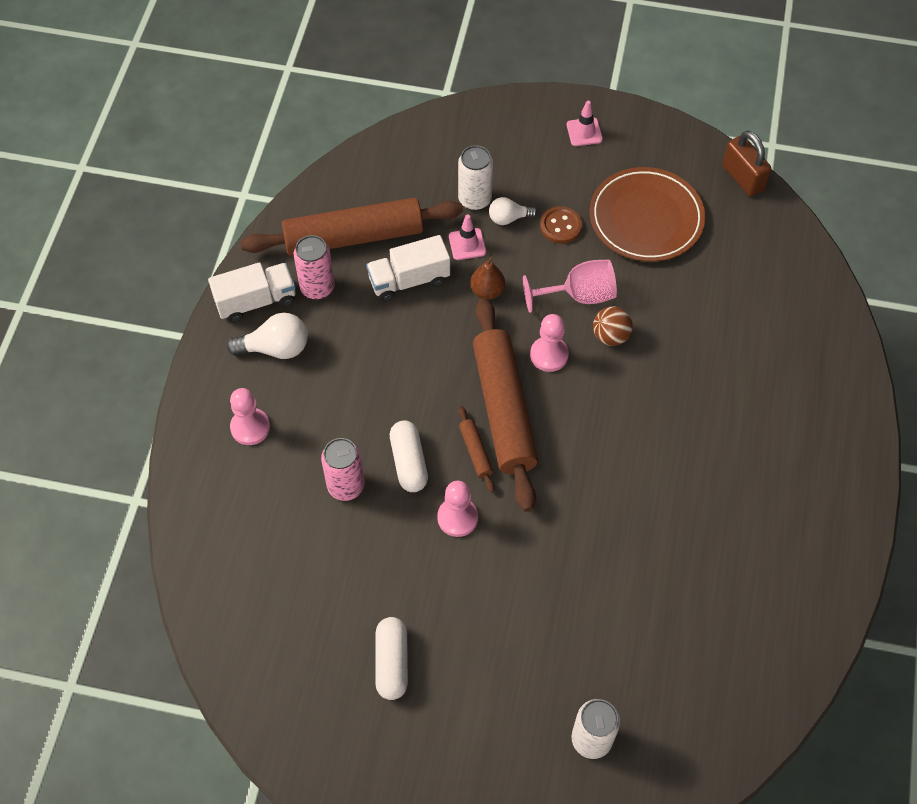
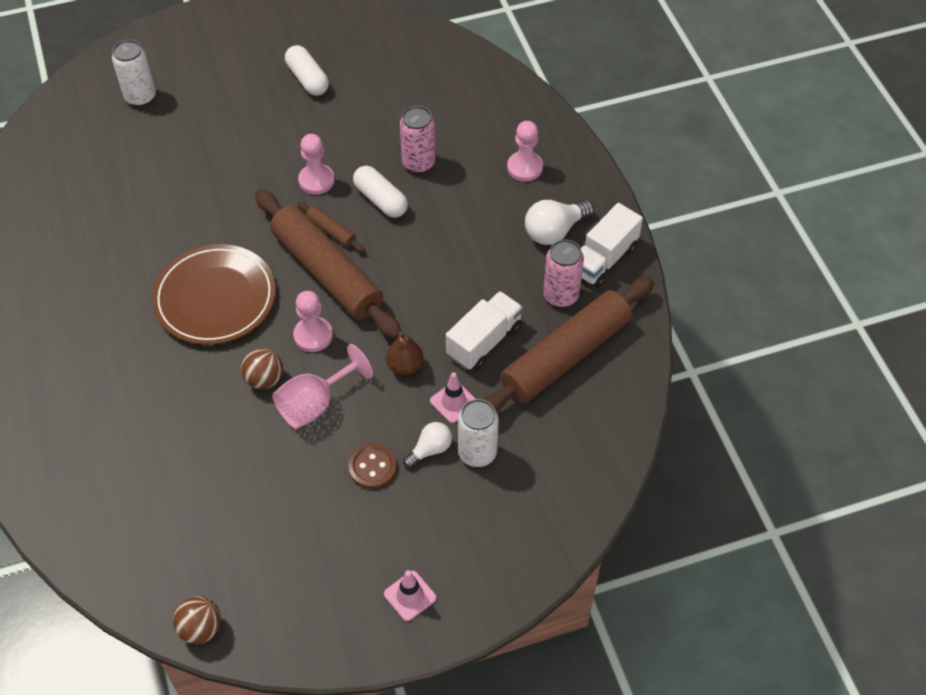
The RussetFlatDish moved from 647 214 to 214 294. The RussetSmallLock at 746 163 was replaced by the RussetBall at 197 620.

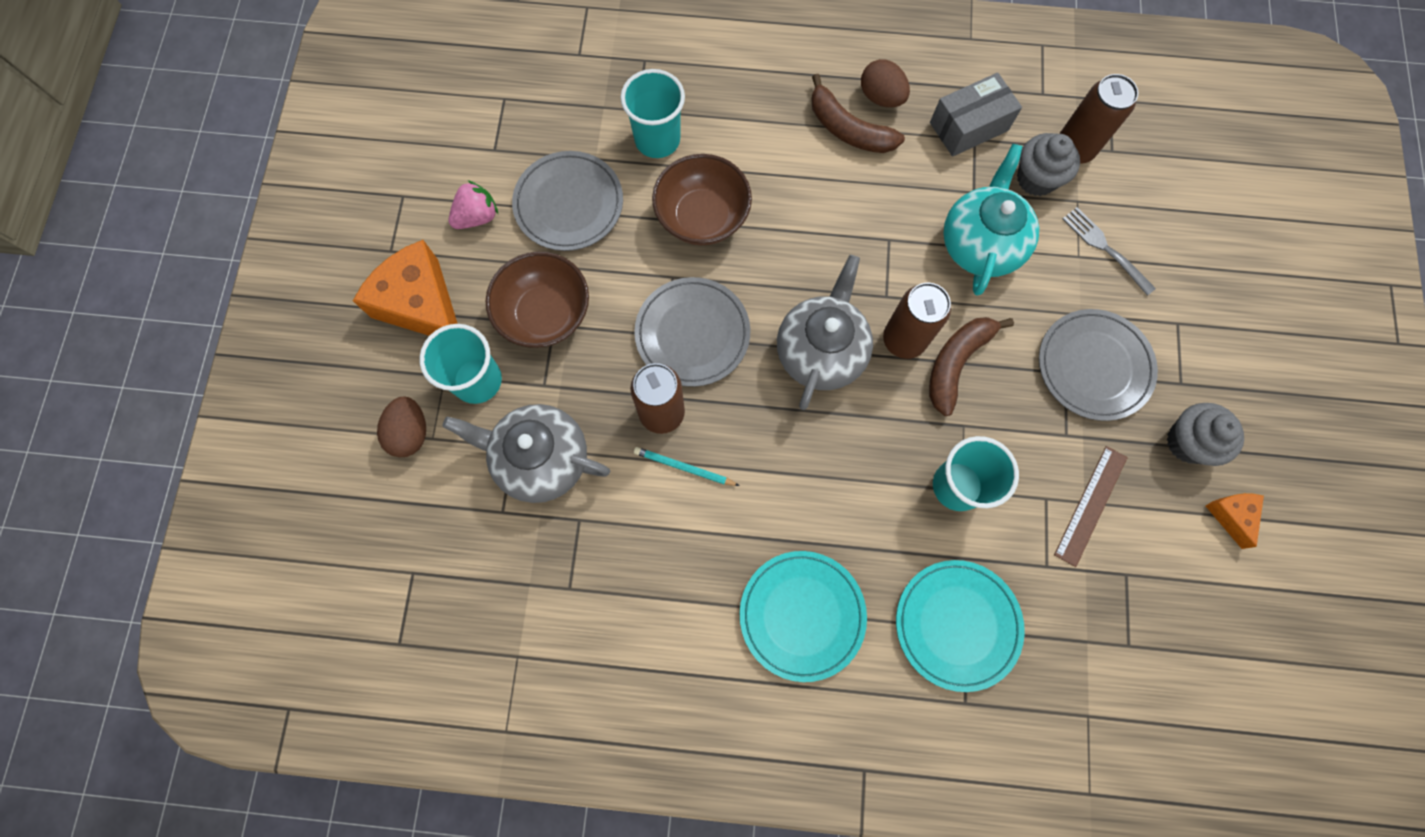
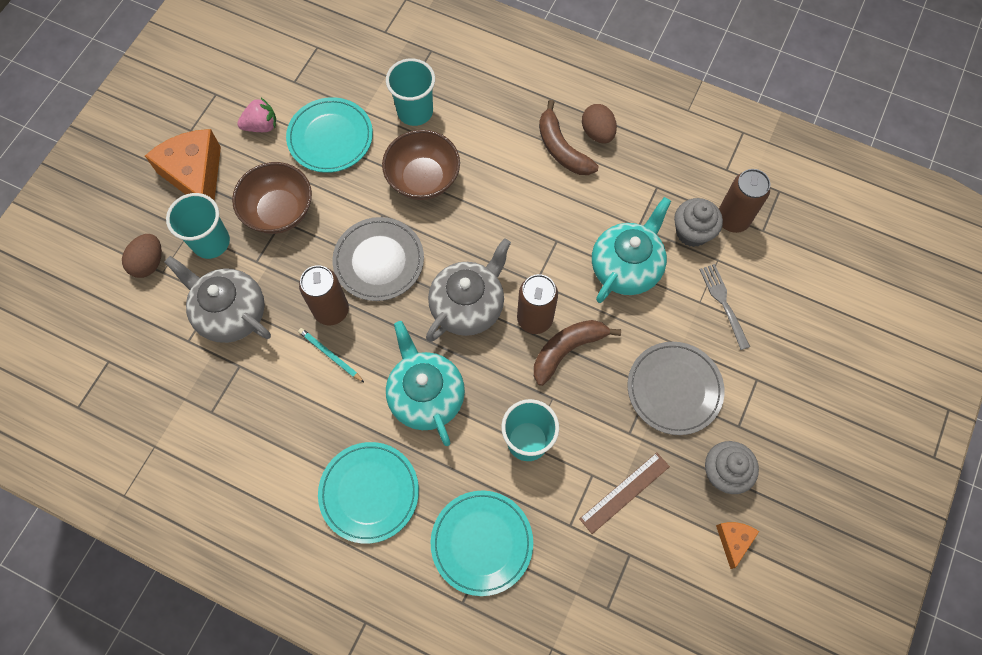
The AshGreyFlatDish at 567 201 became the AquaFlatDish at 329 135. The AquaTeapot at 425 383 appeared. The AshGreyBox at 976 115 disappeared.

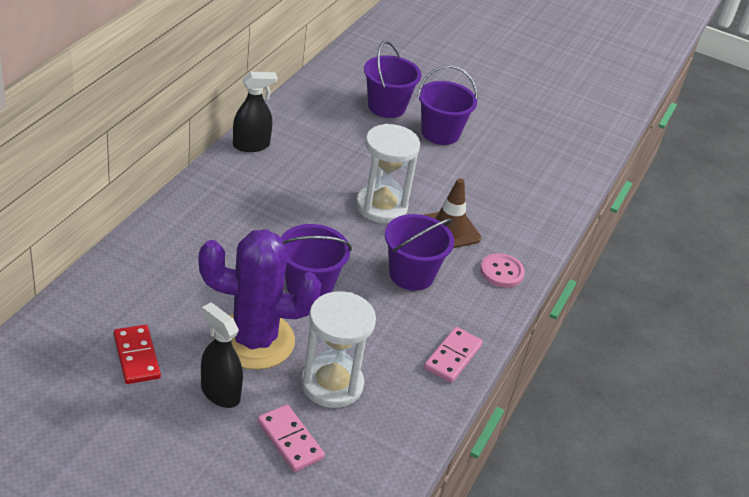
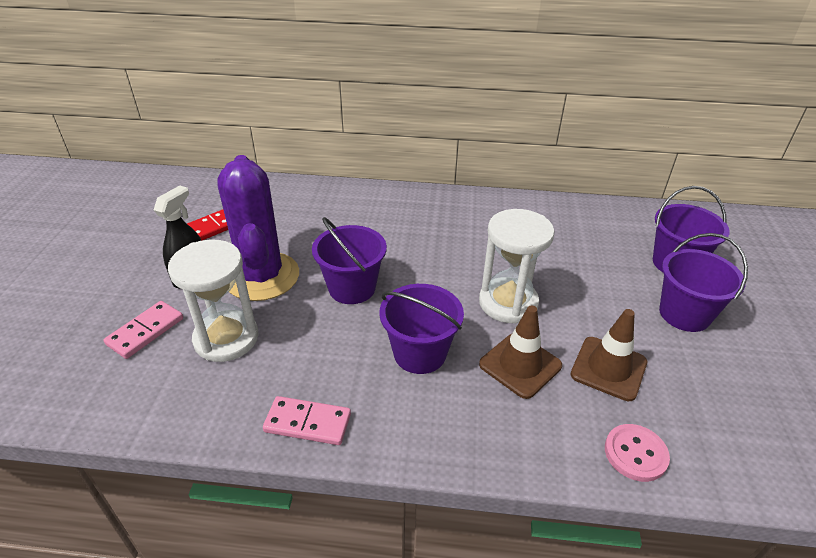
The RussetSafetyCone at 609 355 appeared. The PinkShirtButton moved from 502 270 to 637 453. The EbonySprayer at 255 112 disappeared.

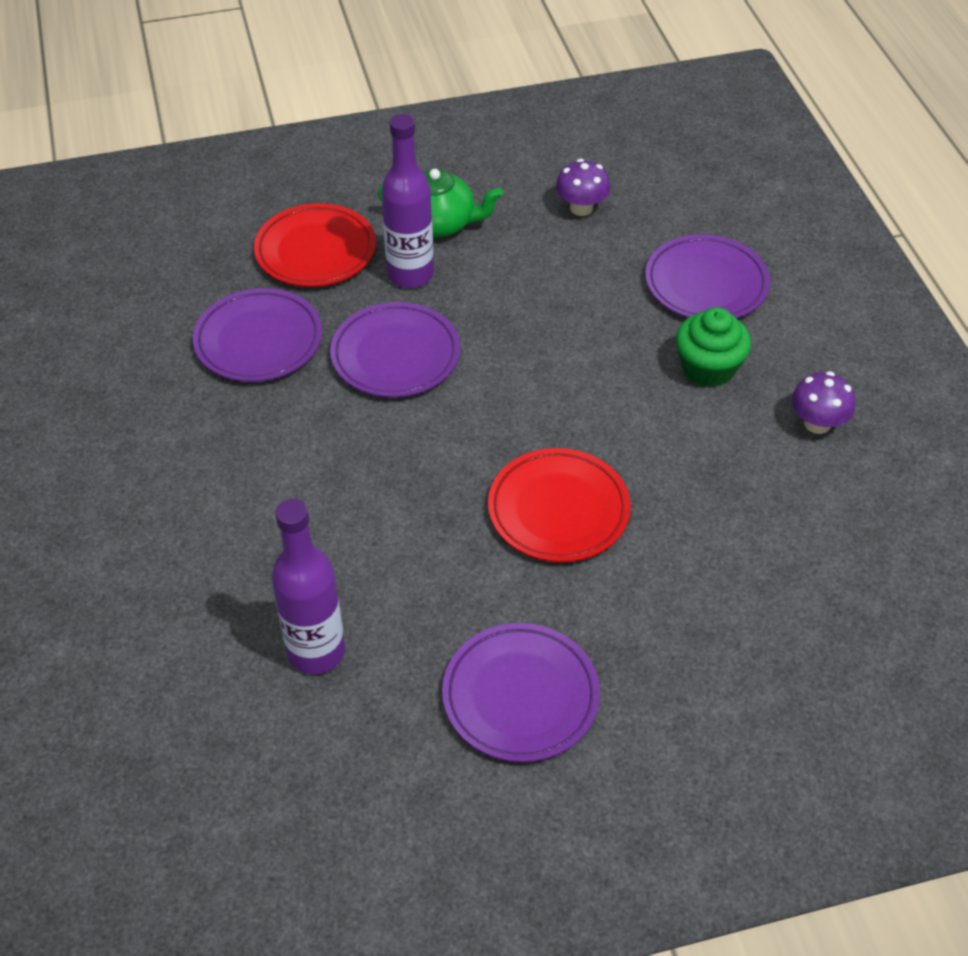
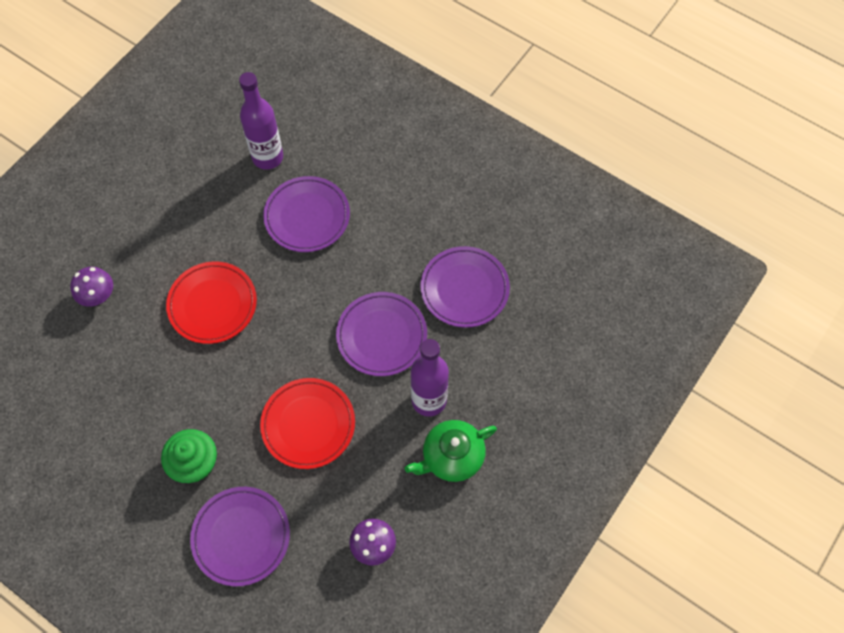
The PurpleToadstool moved from 823 402 to 91 287. The CrimsonFlatDish moved from 315 245 to 307 423. The PurpleFlatDish moved from 521 692 to 306 214.

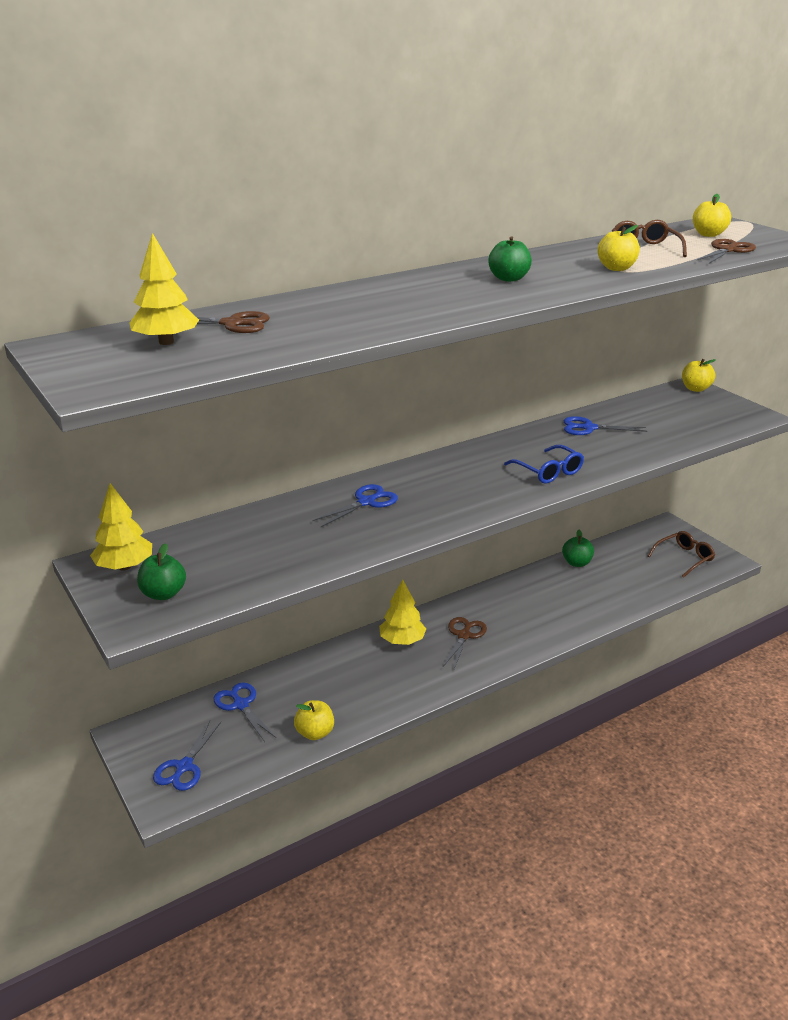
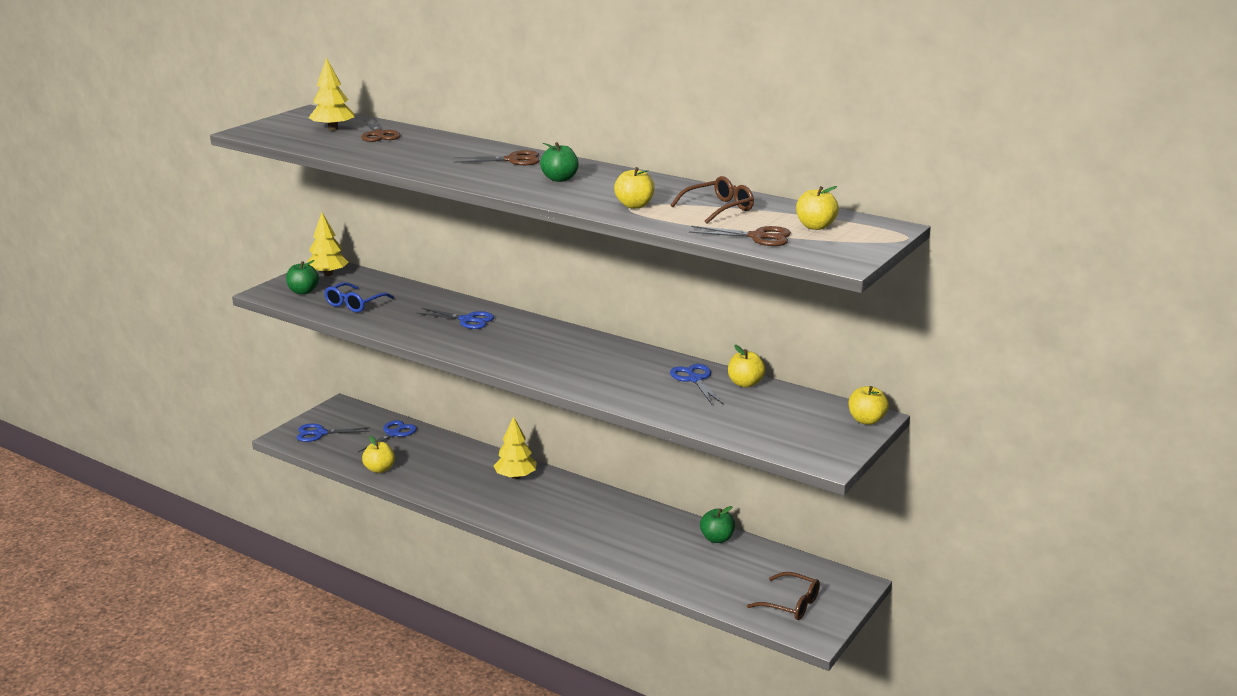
The BlueSpectacles moved from 544 464 to 359 297. The RussetScissors moved from 465 643 to 497 157. The YellowToyApple at 747 366 appeared.

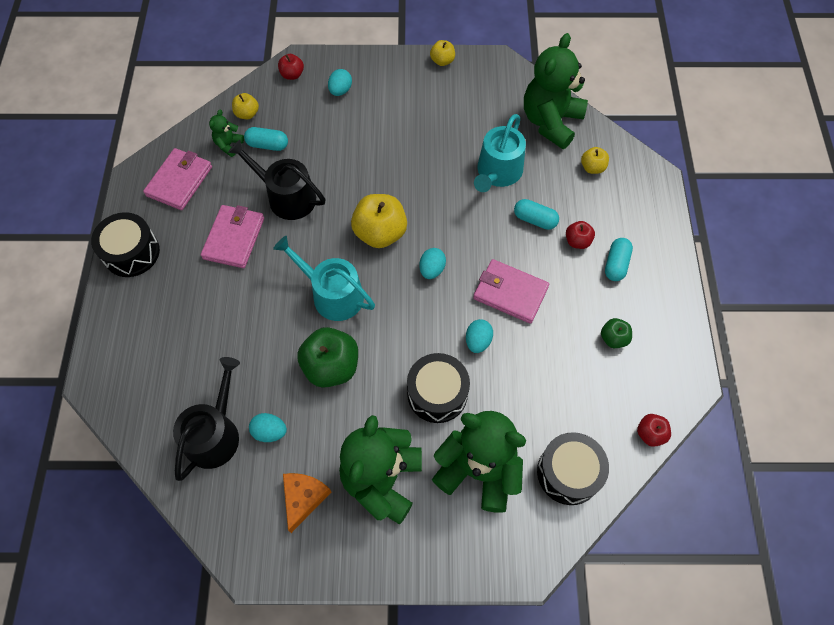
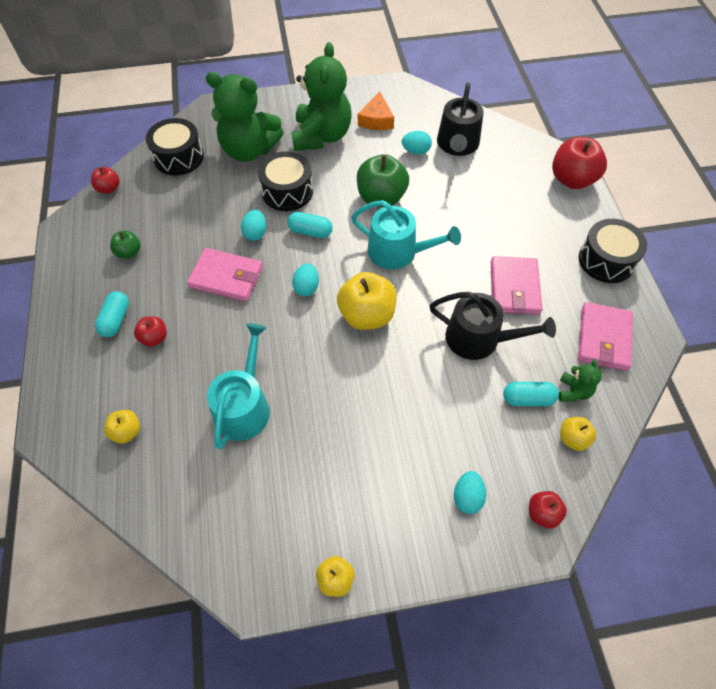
The AquaCapsule moved from 536 214 to 310 225. The CrimsonToyApple at 579 163 appeared. The LeafGreenStuffedBear at 556 91 disappeared.

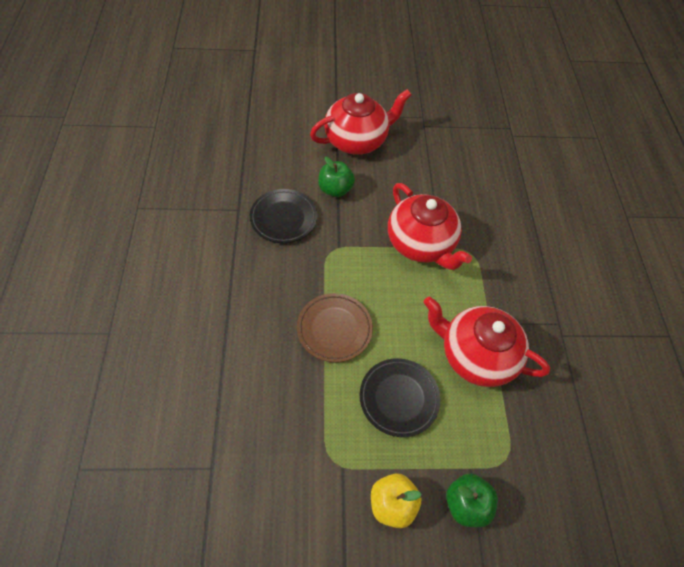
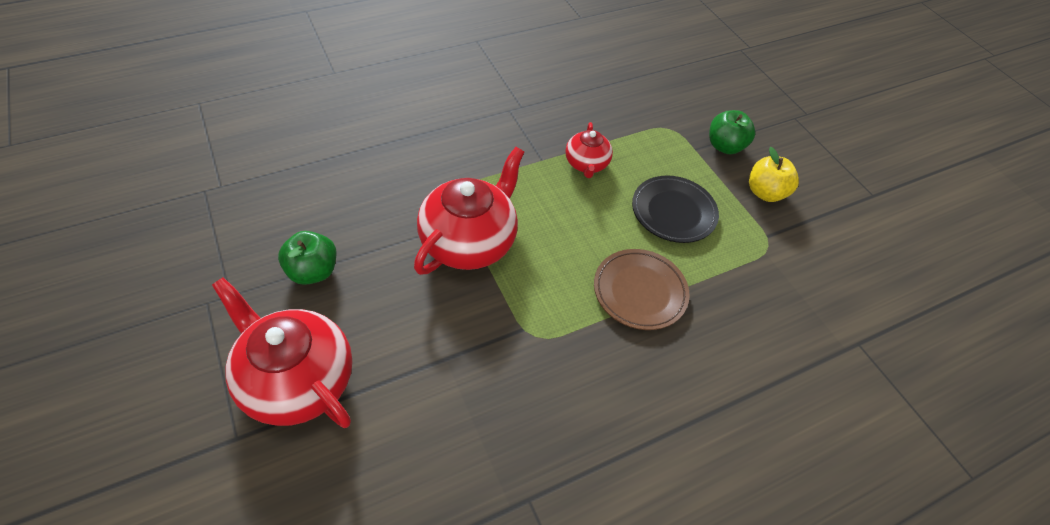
The LeafGreenToyApple moved from 336 177 to 307 258. The CrimsonTeapot at 487 342 changed to 0.54 times the size. The EbonyFlatDish at 283 216 disappeared.

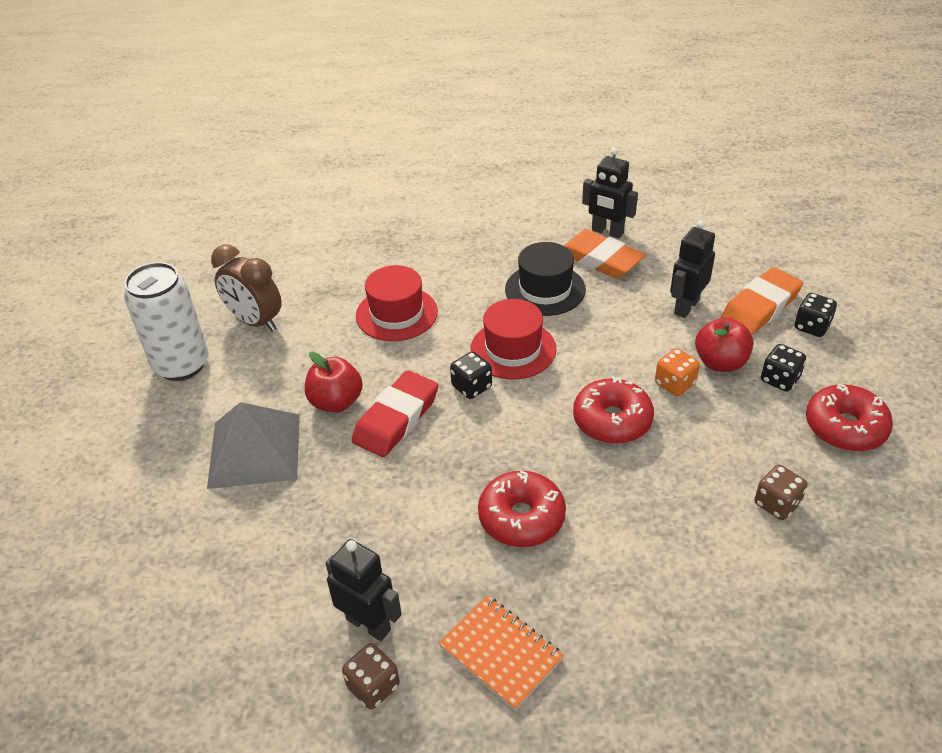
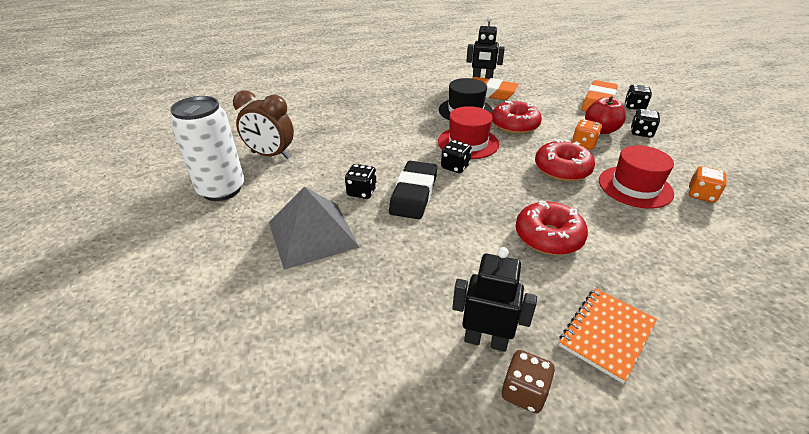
The CrimsonToyApple at 334 382 was replaced by the EbonyGameDie at 361 181. The CrimsonEraser at 395 413 became the EbonyEraser at 413 190. The CrimsonDonut moved from 849 418 to 517 117. The OrangeColouredNotebook at 501 652 turned 75 degrees counterclockwise. The CrimsonTallHat moved from 397 303 to 636 177. The RussetGameDie at 780 492 became the OrangeColouredGameDie at 707 184. The EbonyRobotFigure at 692 269 disappeared.

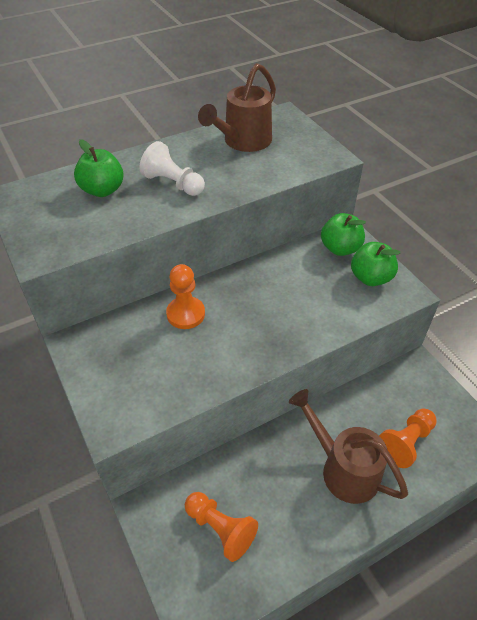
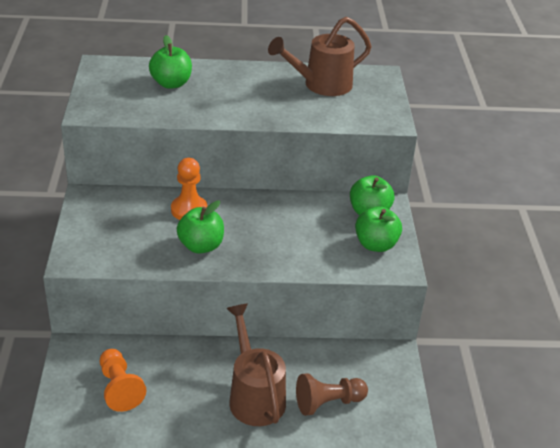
The LeafGreenToyApple at 200 227 appeared. The OrangeColouredPawn at 408 438 became the RussetPawn at 332 394. The PureWhitePawn at 172 168 disappeared.

